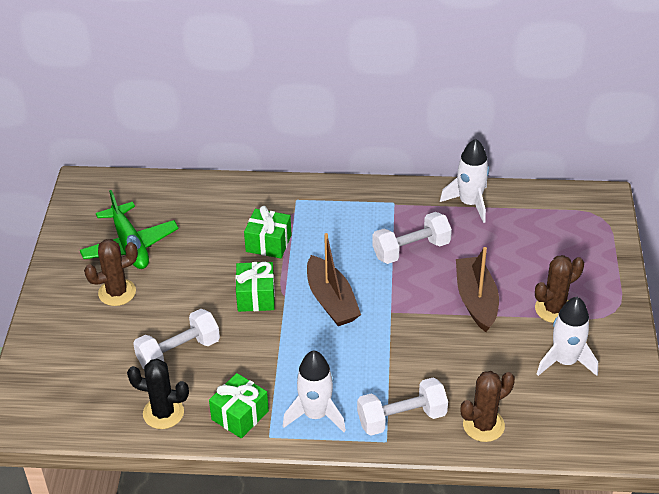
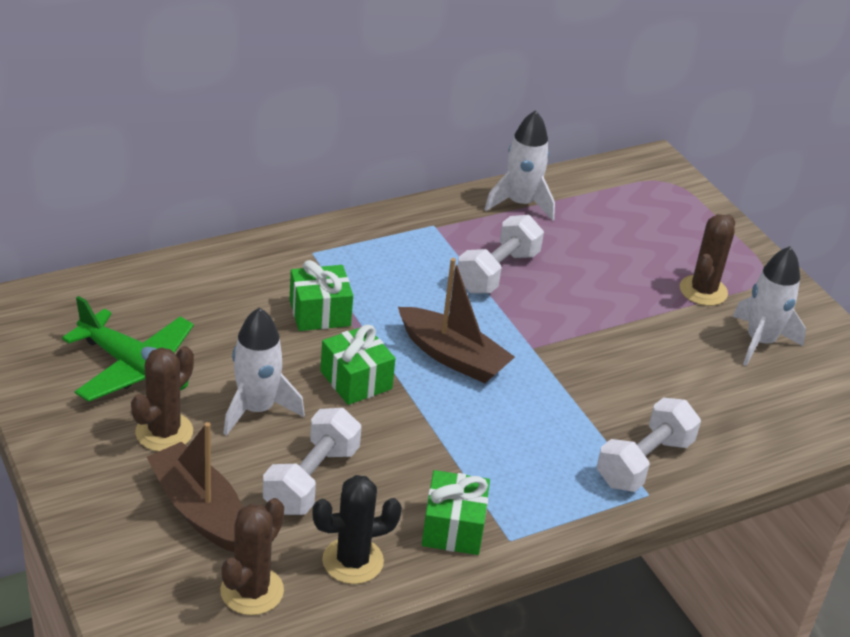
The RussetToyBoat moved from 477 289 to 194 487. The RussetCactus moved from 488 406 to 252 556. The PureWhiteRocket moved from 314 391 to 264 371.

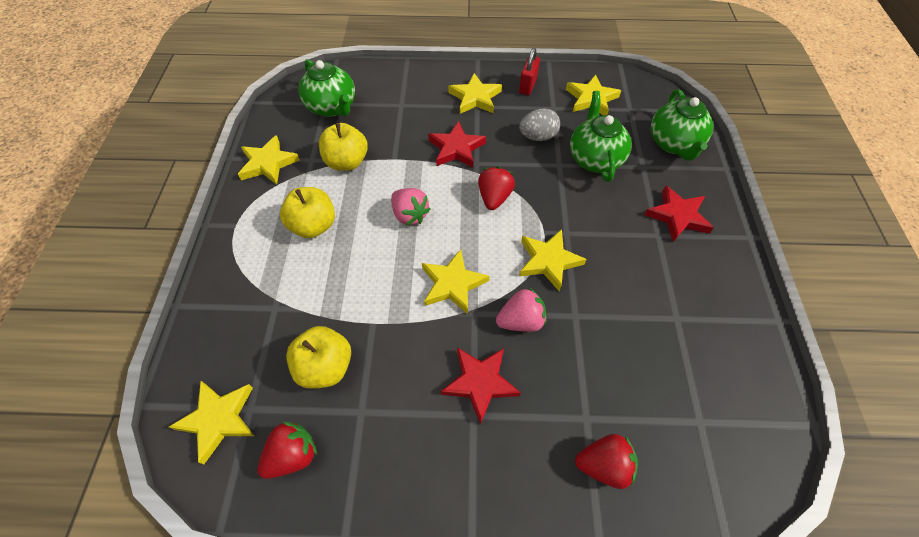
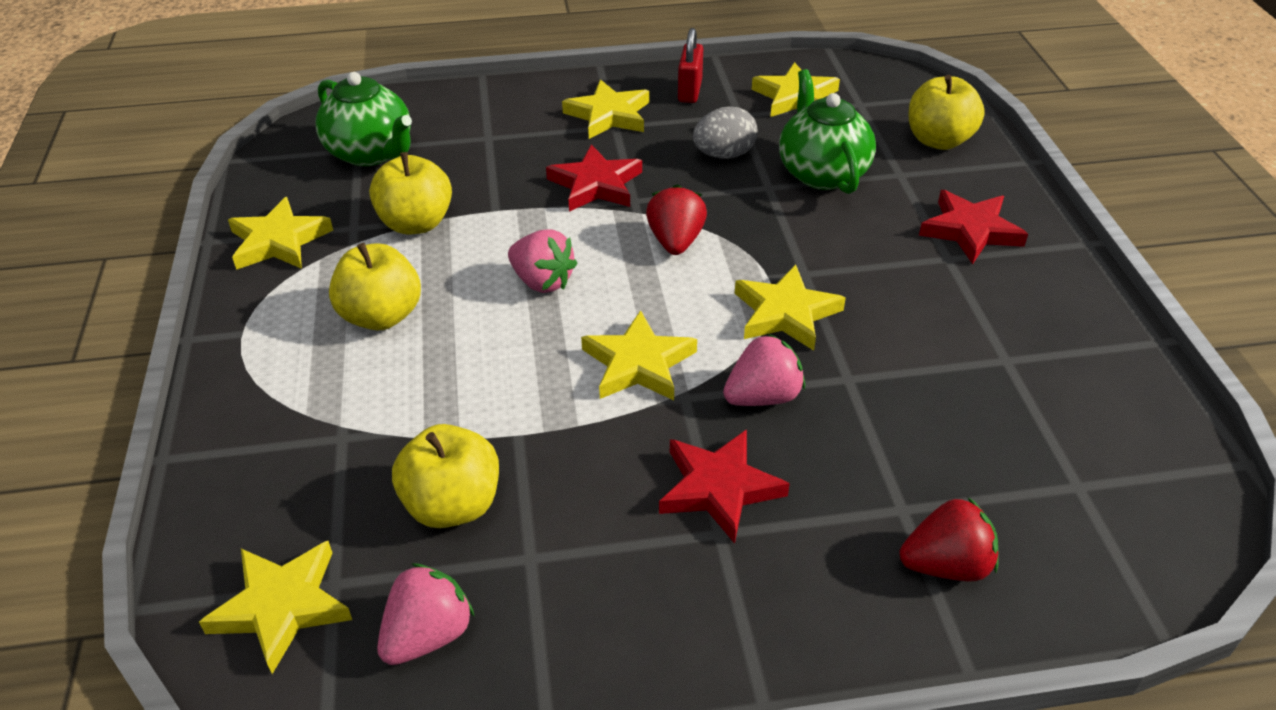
The CrimsonToyStrawberry at 287 450 became the PinkToyStrawberry at 426 614. The LeafGreenTeapot at 682 124 was replaced by the YellowToyApple at 947 112.

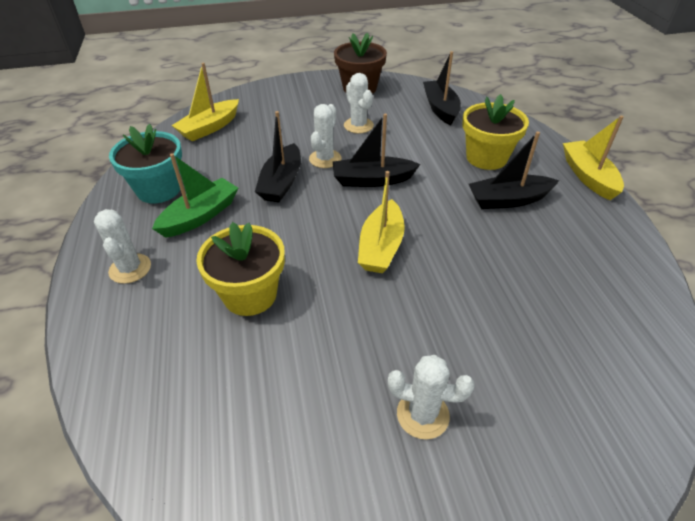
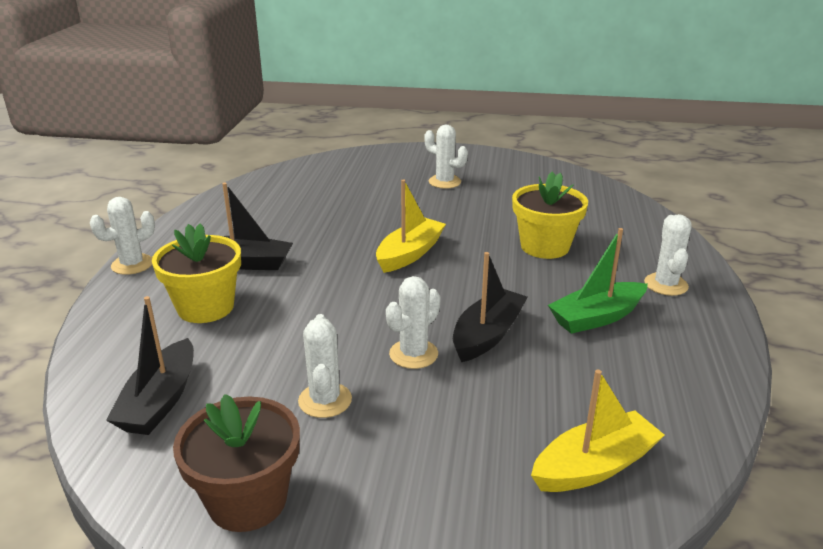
The YellowToyBoat at 593 158 was replaced by the PureWhiteCactus at 122 236. The AquaPottedPlant at 145 163 disappeared. The EbonyToyBoat at 376 150 disappeared.

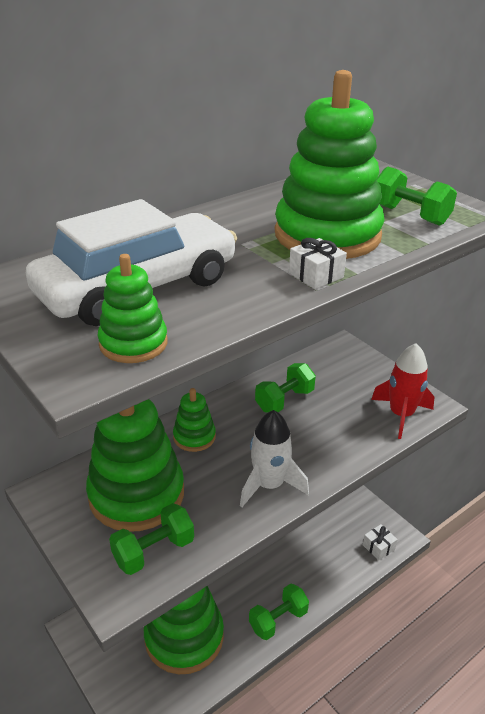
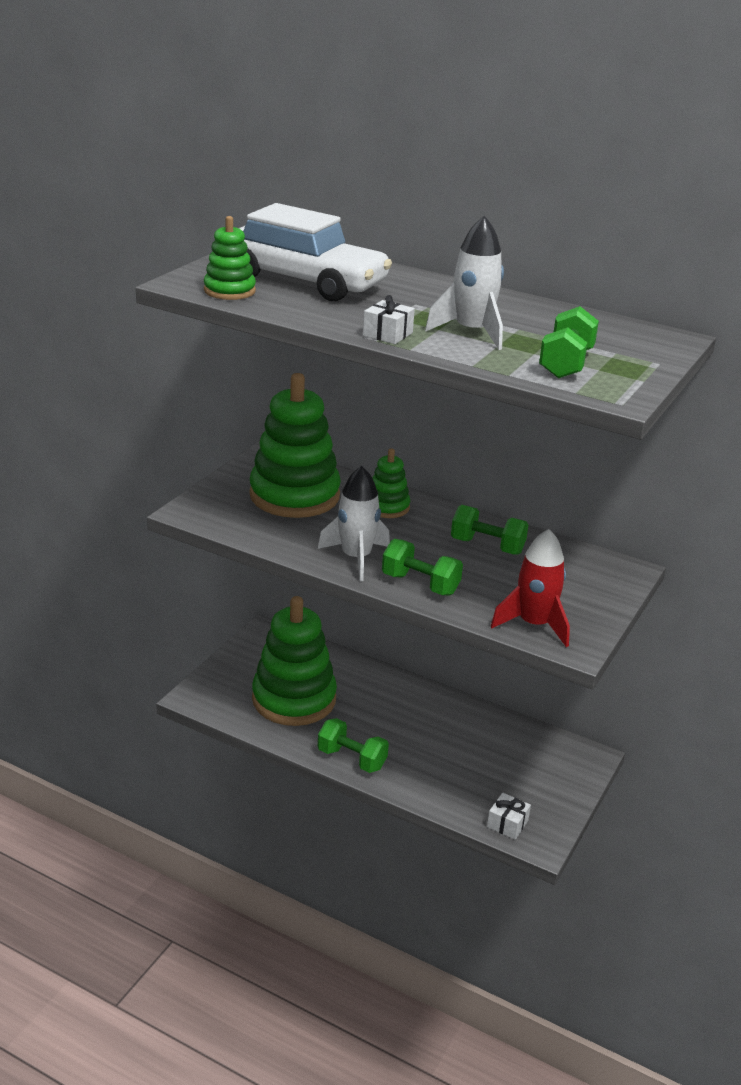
The LeafGreenFreeWeight moved from 151 539 to 422 567. The LeafGreenStackingRings at 330 164 was replaced by the PureWhiteRocket at 464 283.

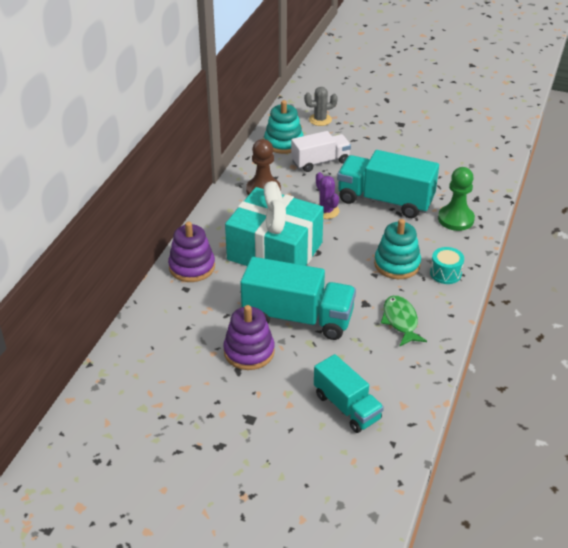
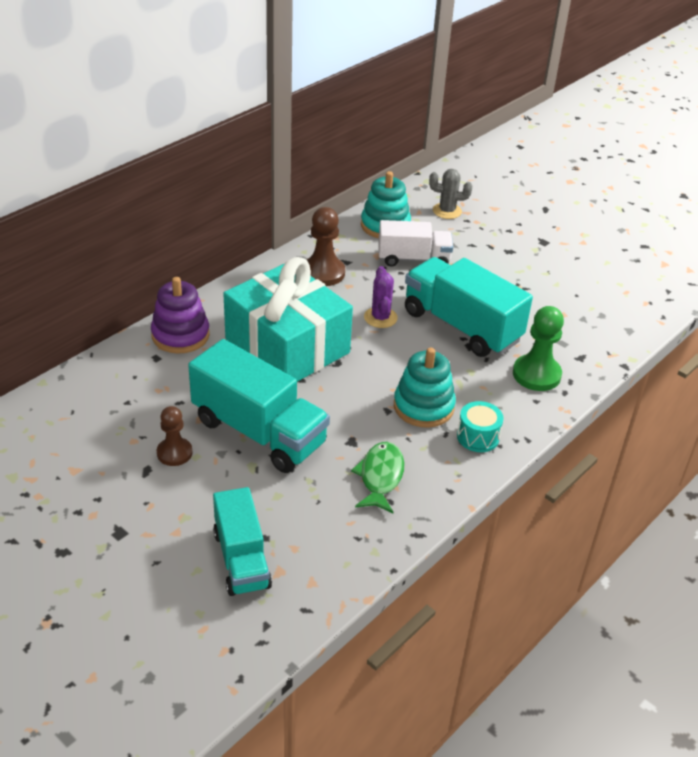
The PurpleStackingRings at 249 337 was replaced by the RussetPawn at 175 436.

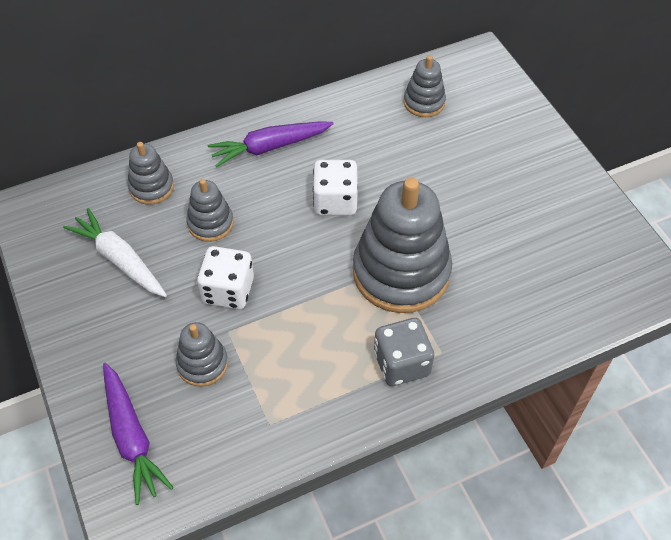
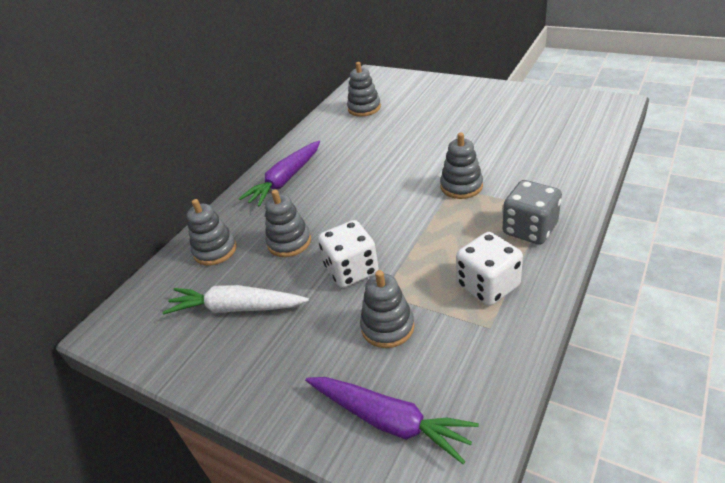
The AshGreyStackingRings at 402 245 changed to 0.49 times the size. The PureWhiteGameDie moved from 335 187 to 489 269.

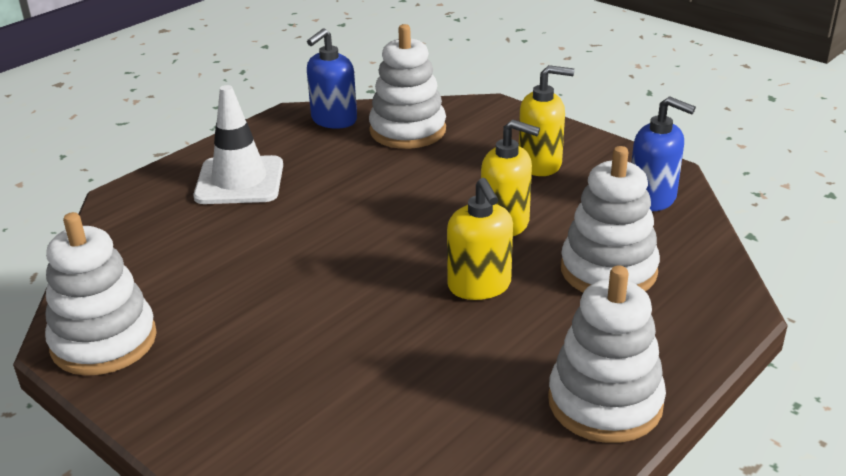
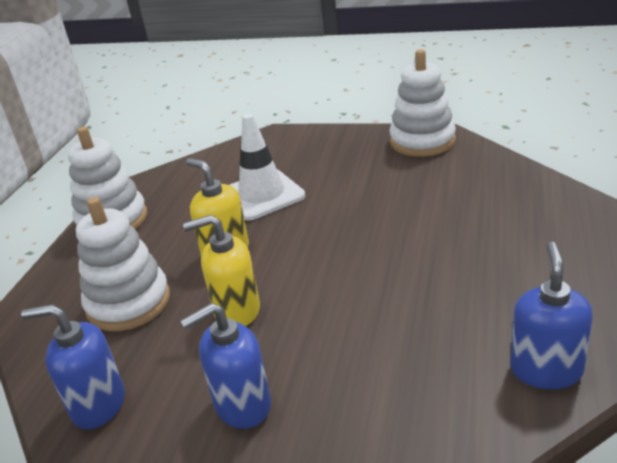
The YellowSoapPump at 546 120 became the BlueSoapPump at 225 366. The PureWhiteSafetyCone moved from 238 144 to 267 167. The PureWhiteStackingRings at 407 86 disappeared.

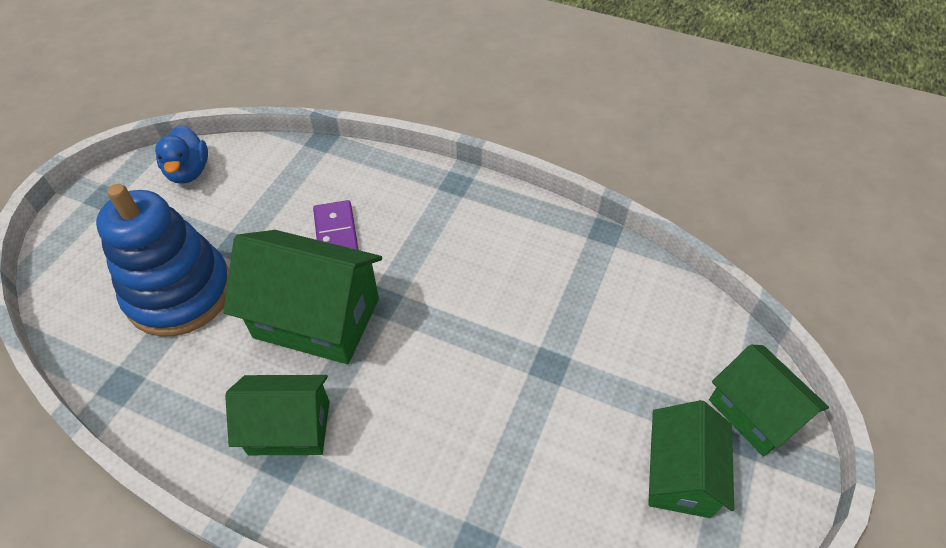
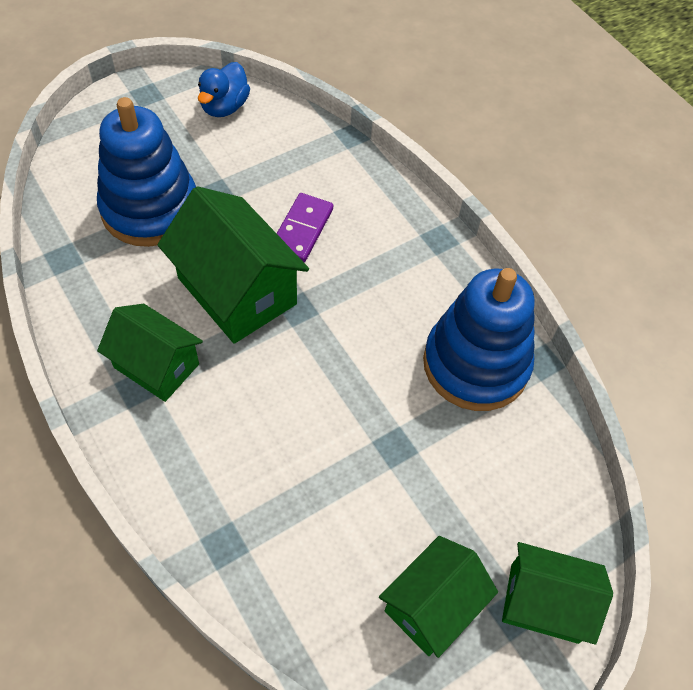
The BlueStackingRings at 479 339 appeared. The LeafGreenHouse at 769 400 turned 75 degrees counterclockwise.

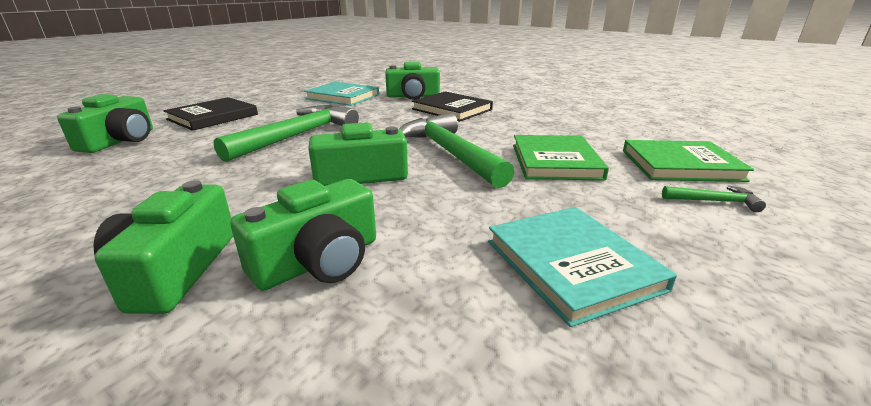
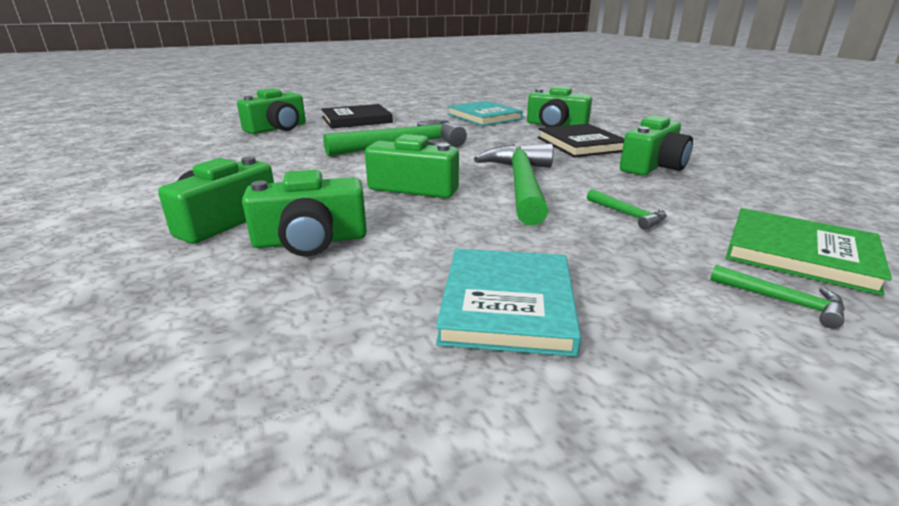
The LeafGreenHardcover at 561 157 was replaced by the LeafGreenHammer at 627 209. The LeafGreenCamera at 656 145 appeared.

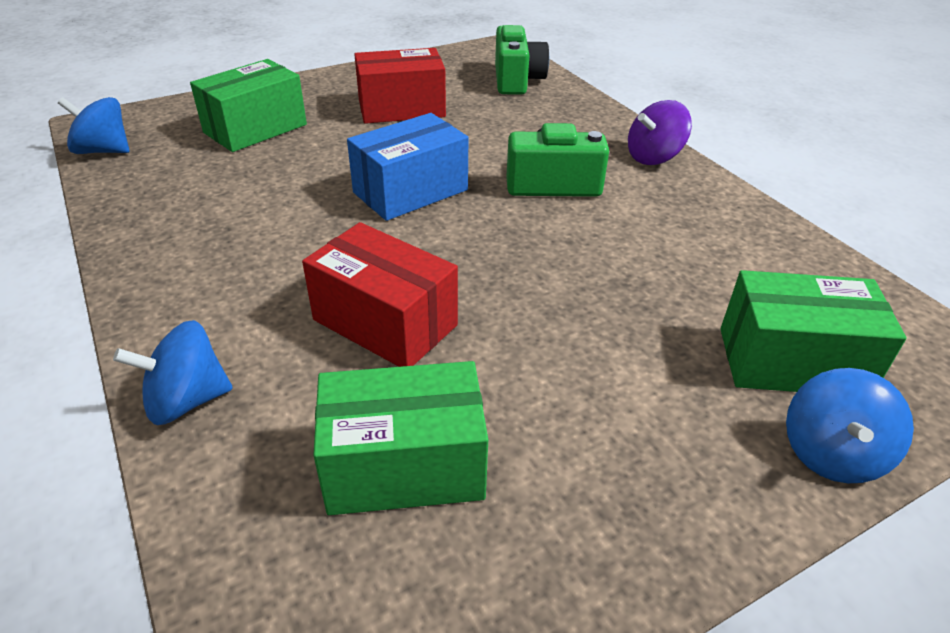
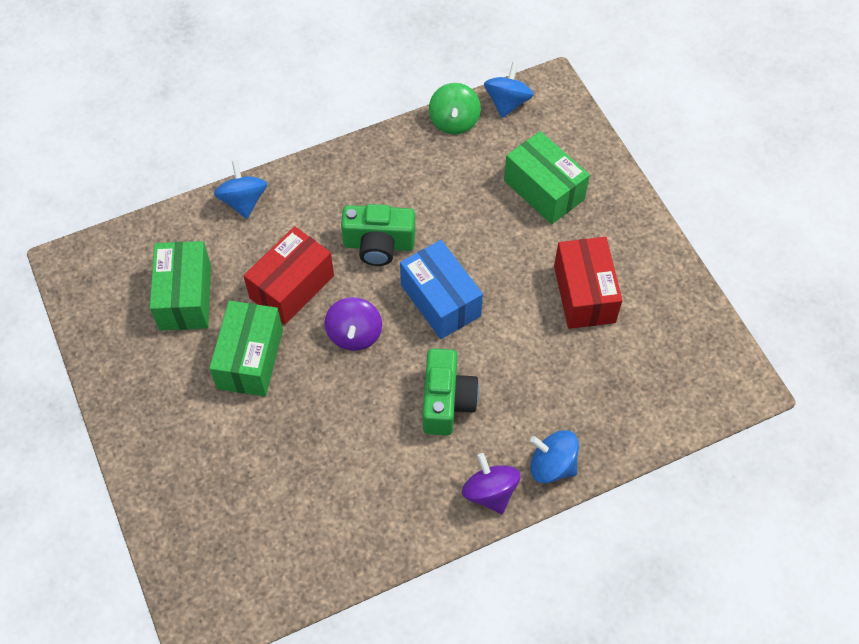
The LeafGreenBox moved from 813 331 to 246 348. The PurpleWhirligig at 353 324 appeared. The LeafGreenCamera moved from 522 60 to 378 235. The LeafGreenWhirligig at 455 108 appeared. The BlueWhirligig moved from 850 425 to 554 456.

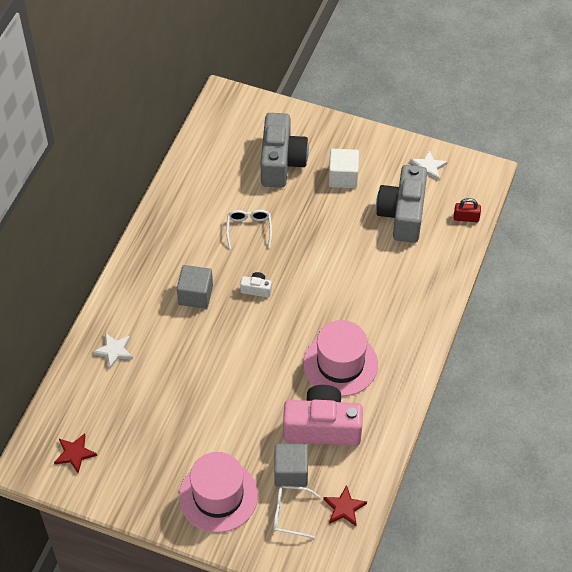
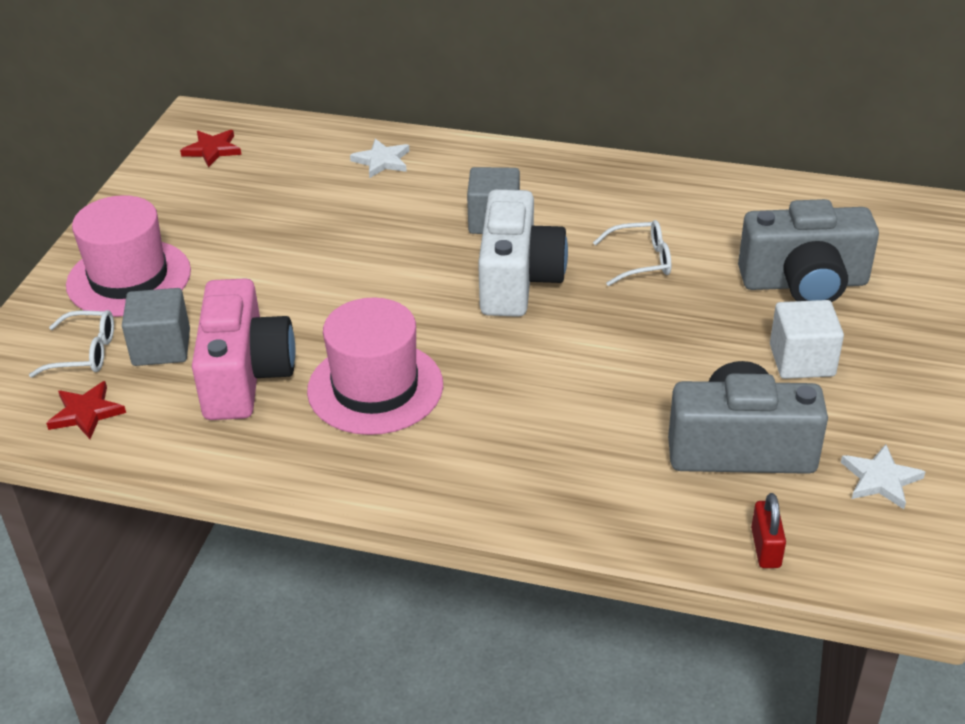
The PureWhiteSpectacles at 297 512 turned 90 degrees clockwise. The PureWhiteCamera at 256 285 changed to 2.37 times the size.

